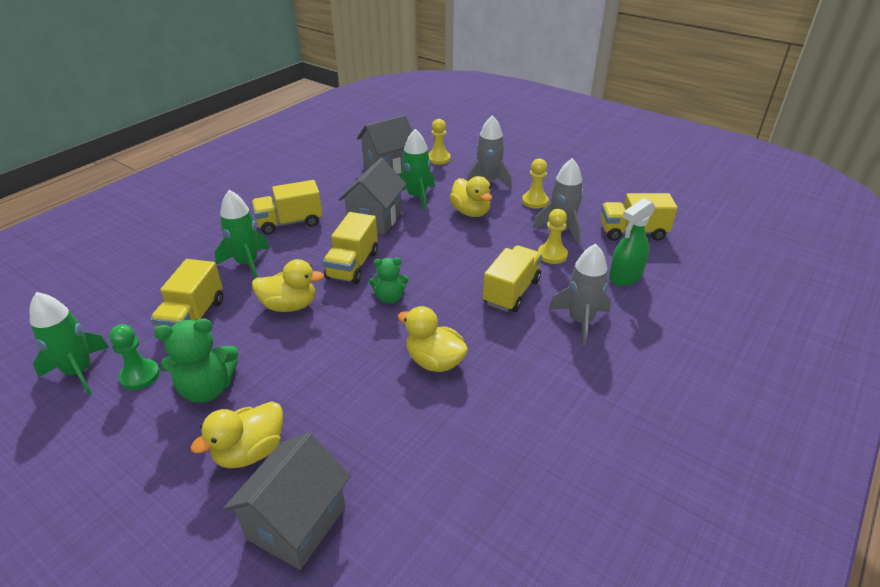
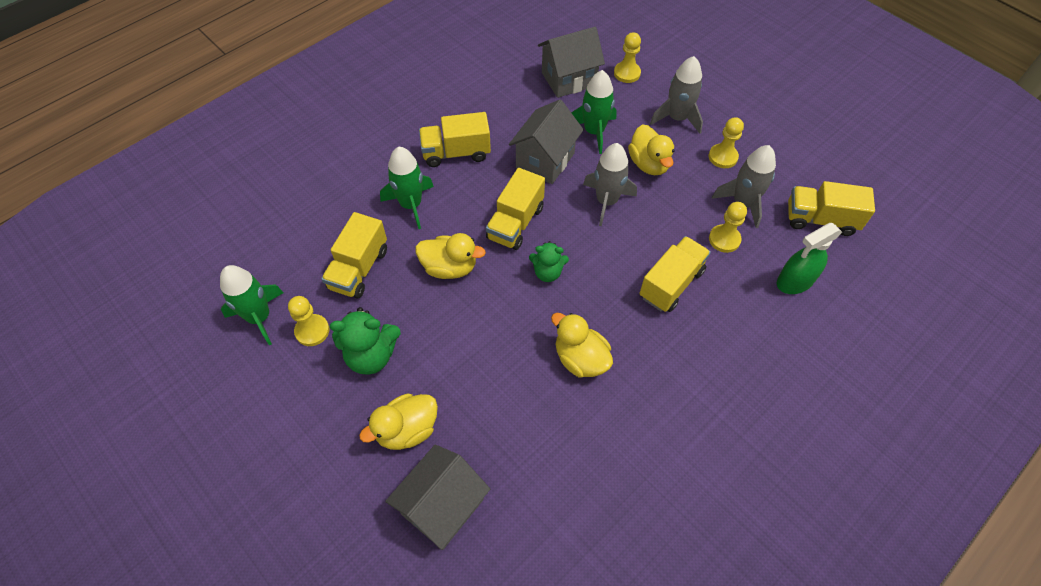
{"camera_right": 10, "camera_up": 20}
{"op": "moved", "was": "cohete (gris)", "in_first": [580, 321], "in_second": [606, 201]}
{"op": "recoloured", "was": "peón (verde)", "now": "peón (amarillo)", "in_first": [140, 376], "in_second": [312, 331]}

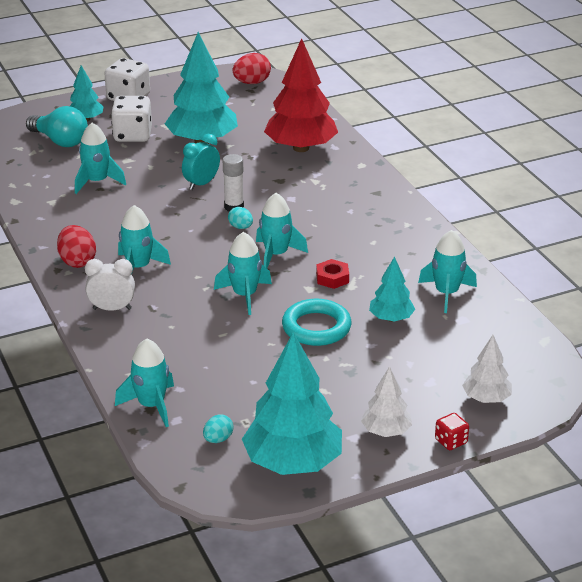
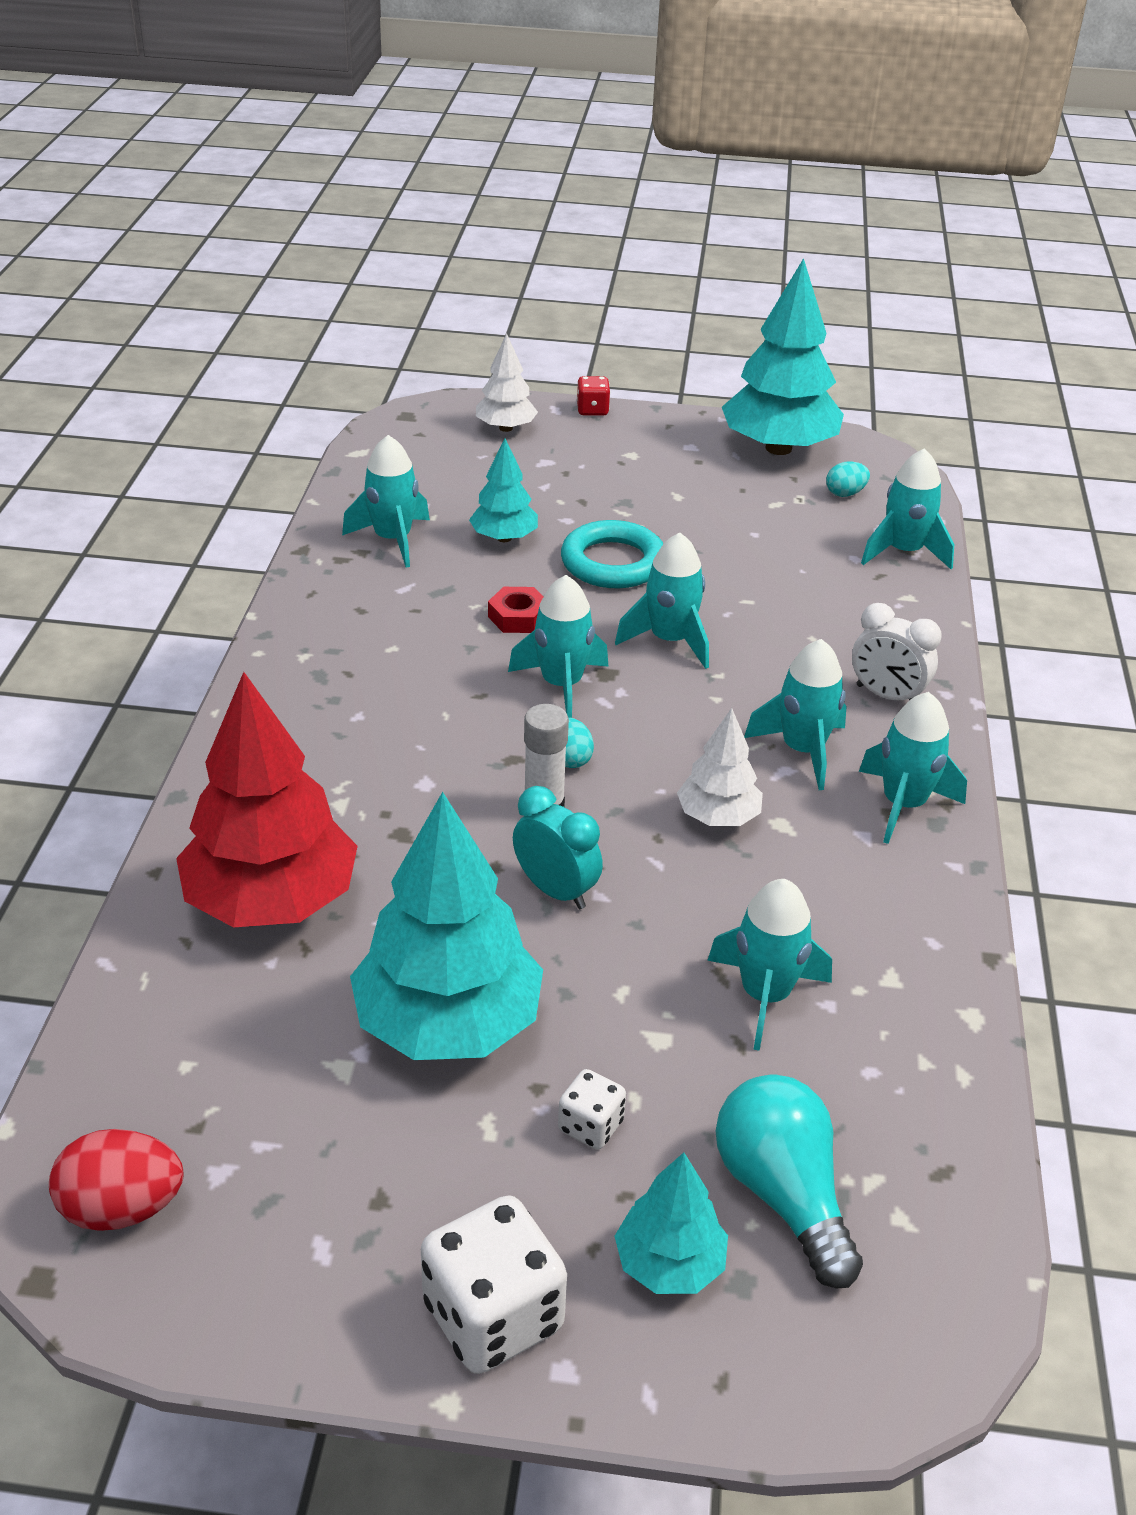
{"camera_right": -150, "camera_up": 5}
{"op": "moved", "was": "árbol (blanco)", "in_first": [386, 431], "in_second": [718, 817]}
{"op": "replaced", "was": "huevo (rojo)", "now": "cohete (turquesa)", "in_first": [77, 261], "in_second": [903, 805]}
{"op": "turned", "was": "despertador (turquesa)", "in_first": [201, 184], "in_second": [555, 890], "clockwise": -120}
{"op": "resized", "was": "dado (blanco)", "in_first": [133, 135], "in_second": [590, 1126], "ratio": 0.52}

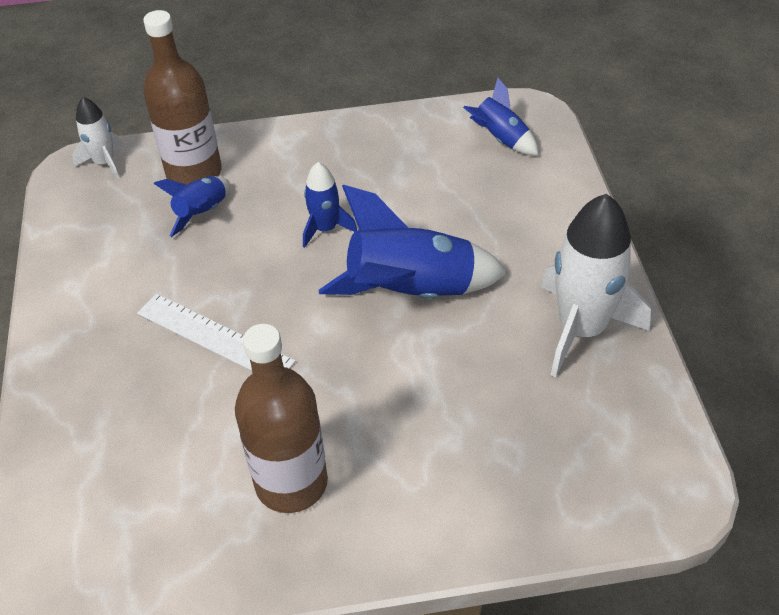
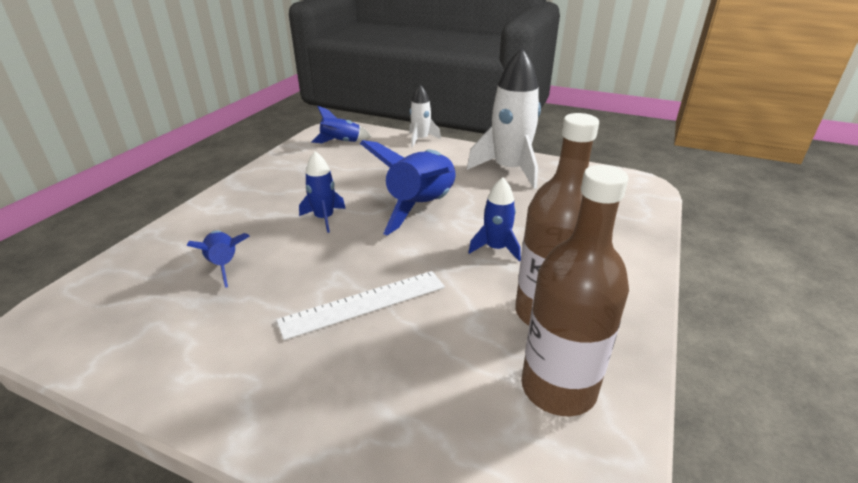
{"camera_right": -60, "camera_up": -15}
{"op": "added", "now": "cohete (azul)", "in_second": [496, 248]}
{"op": "moved", "was": "cohete (blanco)", "in_first": [104, 163], "in_second": [421, 139]}
{"op": "moved", "was": "botella (marrón)", "in_first": [194, 172], "in_second": [558, 388]}

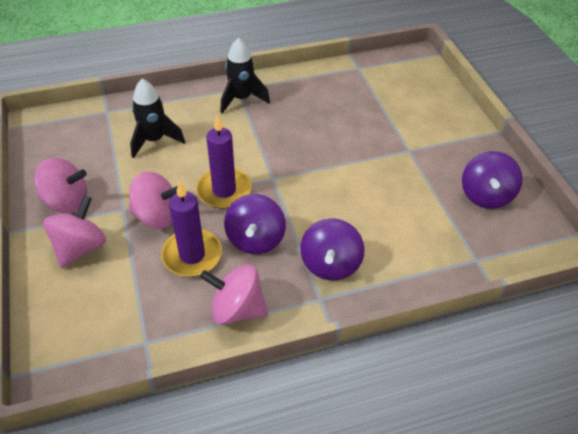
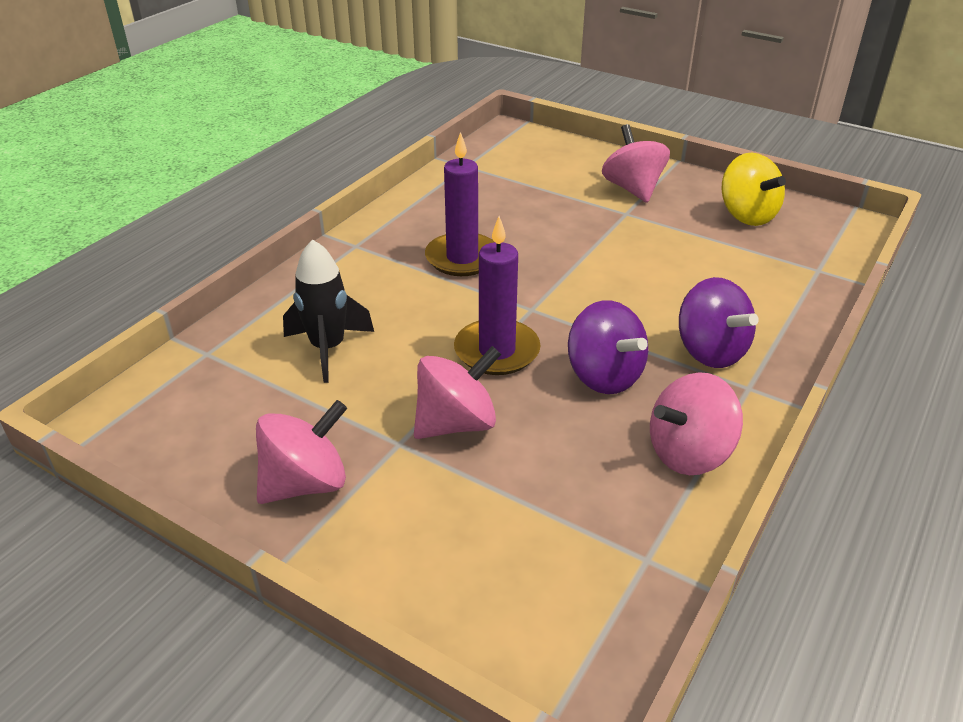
{"camera_right": -40, "camera_up": -10}
{"op": "removed", "was": "cohete (negro)", "in_first": [241, 99]}
{"op": "moved", "was": "peonza (rosa)", "in_first": [80, 248], "in_second": [633, 189]}
{"op": "moved", "was": "vela (morado)", "in_first": [192, 255], "in_second": [462, 258]}
{"op": "recoloured", "was": "peonza (morado)", "now": "peonza (amarillo)", "in_first": [485, 195], "in_second": [746, 215]}

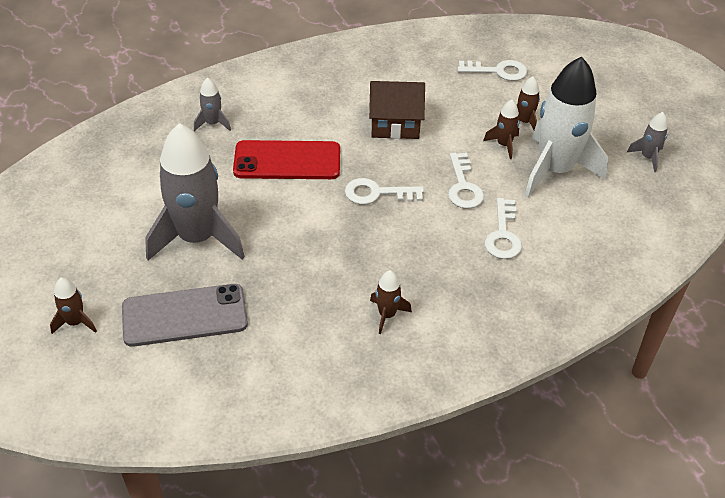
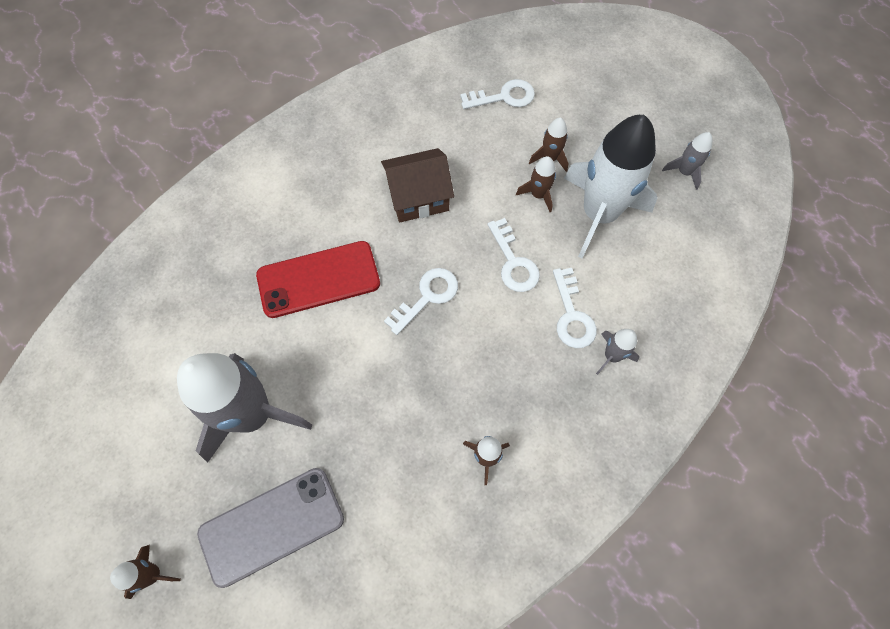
{"camera_right": -15, "camera_up": 20}
{"op": "moved", "was": "cohete (gris)", "in_first": [213, 123], "in_second": [612, 356]}
{"op": "turned", "was": "llave (blanco)", "in_first": [377, 193], "in_second": [427, 297], "clockwise": 150}

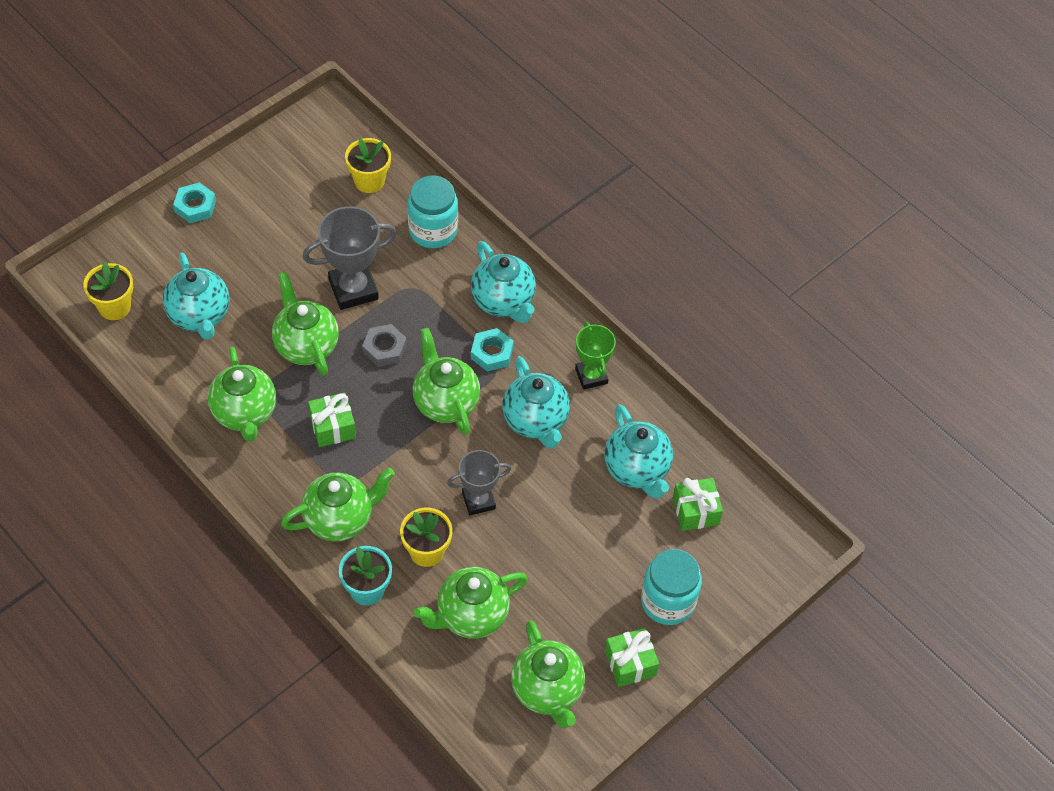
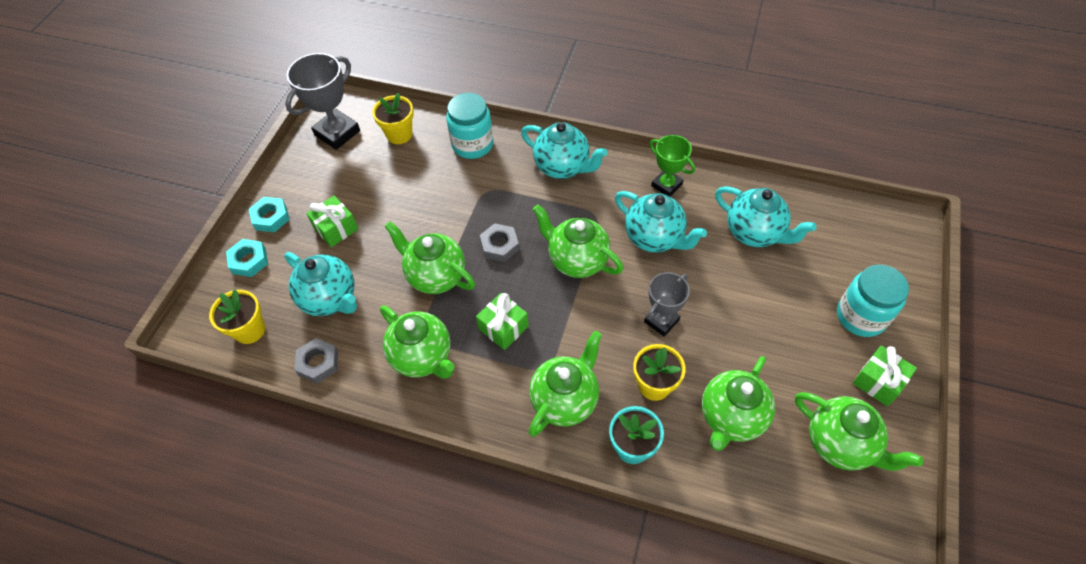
{"camera_right": -25, "camera_up": 0}
{"op": "added", "now": "tuerca (gris)", "in_second": [318, 363]}
{"op": "moved", "was": "trofeo (gris)", "in_first": [353, 289], "in_second": [337, 133]}
{"op": "moved", "was": "tuerca (turquesa)", "in_first": [492, 353], "in_second": [249, 261]}
{"op": "moved", "was": "regalo (verde)", "in_first": [695, 511], "in_second": [336, 228]}

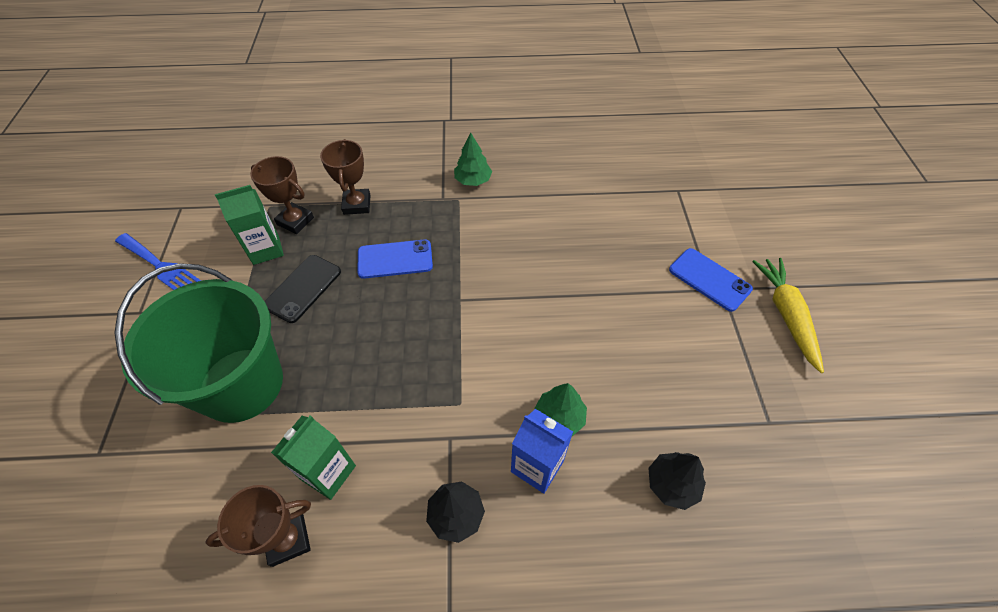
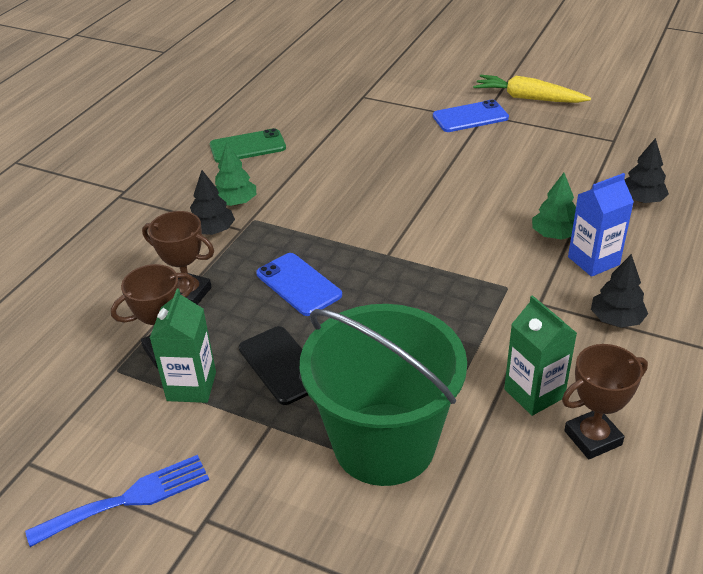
{"camera_right": -60, "camera_up": -15}
{"op": "added", "now": "árbol (negro)", "in_second": [212, 231]}
{"op": "added", "now": "móvil (verde)", "in_second": [247, 146]}
{"op": "turned", "was": "trofeo (marrón)", "in_first": [288, 539], "in_second": [592, 438], "clockwise": 60}
{"op": "turned", "was": "móvil (azul)", "in_first": [395, 259], "in_second": [298, 284], "clockwise": -60}

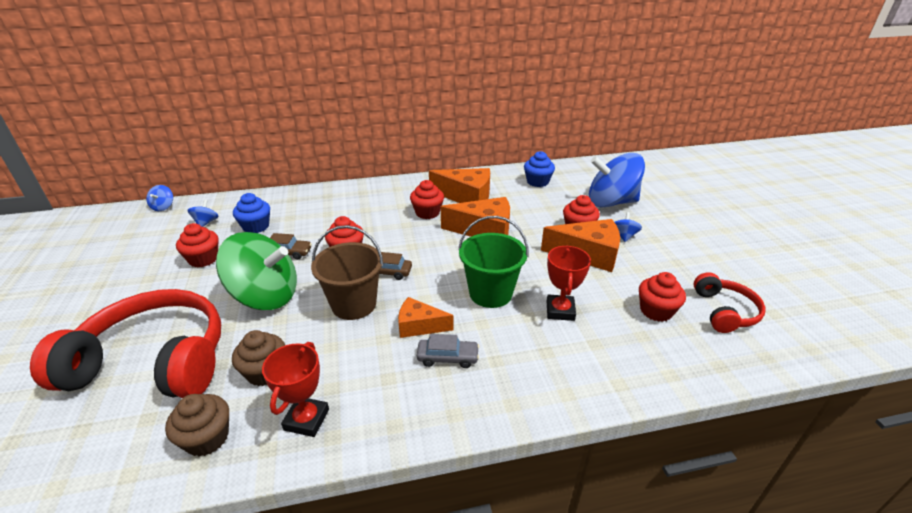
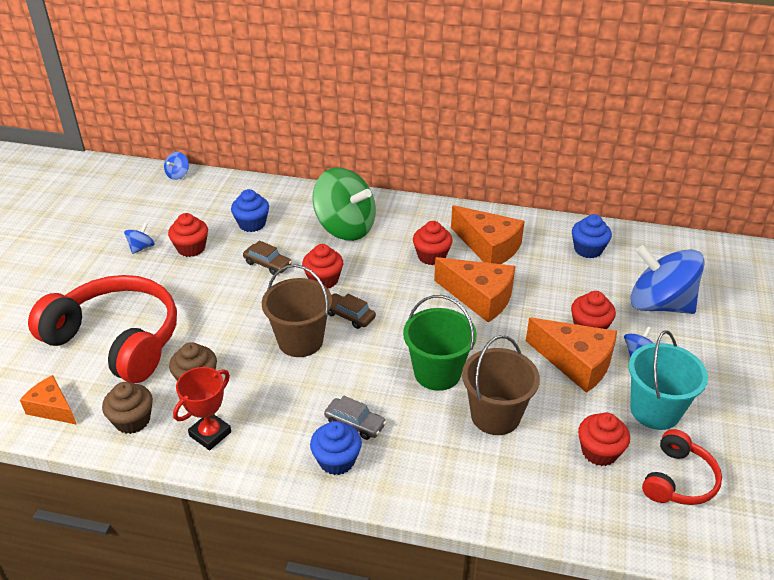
{"camera_right": 25, "camera_up": 5}
{"op": "added", "now": "magdalena (azul)", "in_second": [337, 460]}
{"op": "added", "now": "balde (turquesa)", "in_second": [655, 410]}
{"op": "moved", "was": "peonza (azul)", "in_first": [206, 223], "in_second": [141, 247]}
{"op": "moved", "was": "peonza (verde)", "in_first": [266, 296], "in_second": [345, 227]}
{"op": "moved", "was": "queso (naranja)", "in_first": [419, 326], "in_second": [52, 408]}
{"op": "replaced", "was": "trofeo (rojo)", "now": "balde (marrón)", "in_first": [560, 310], "in_second": [495, 415]}

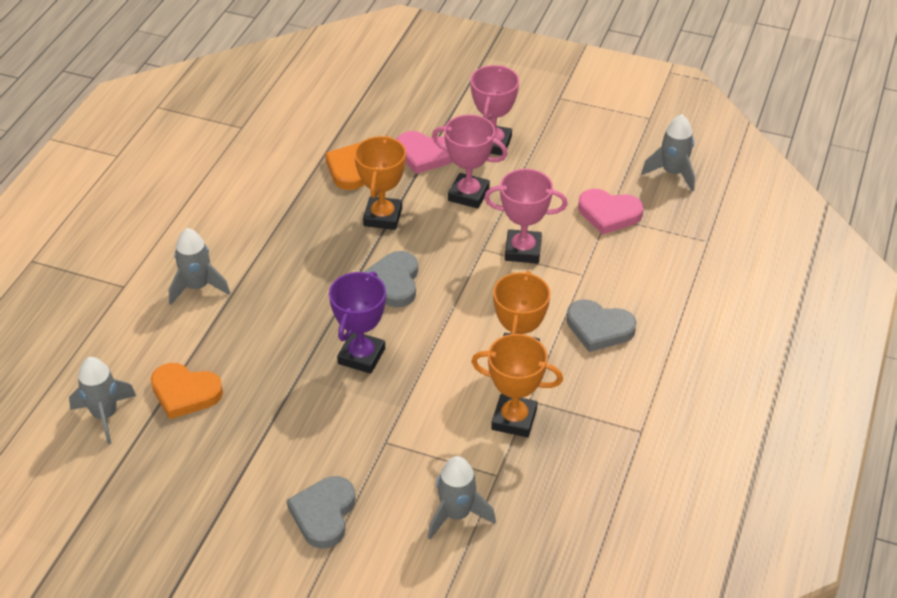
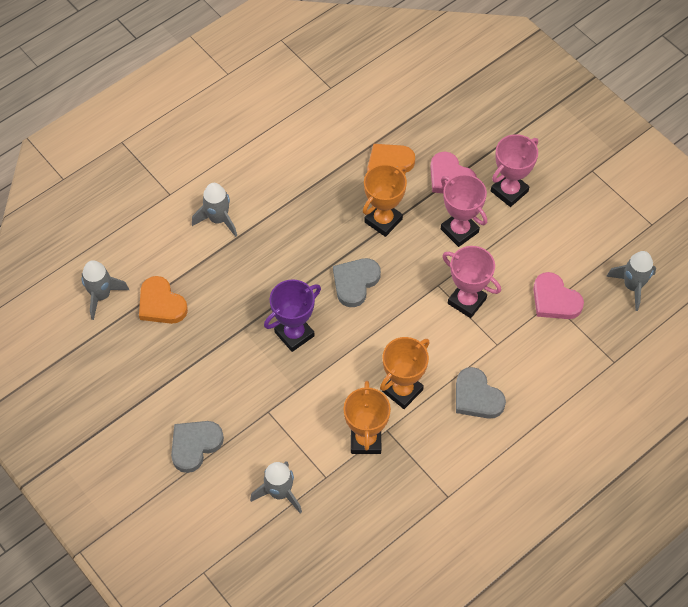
{"camera_right": 30, "camera_up": 15}
{"op": "turned", "was": "trofeo (naranja)", "in_first": [514, 419], "in_second": [366, 440], "clockwise": 45}

